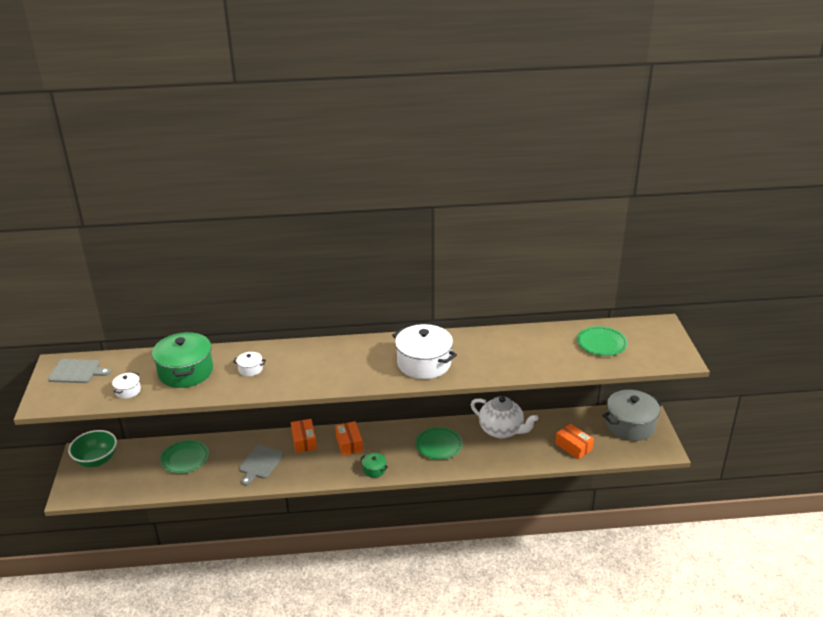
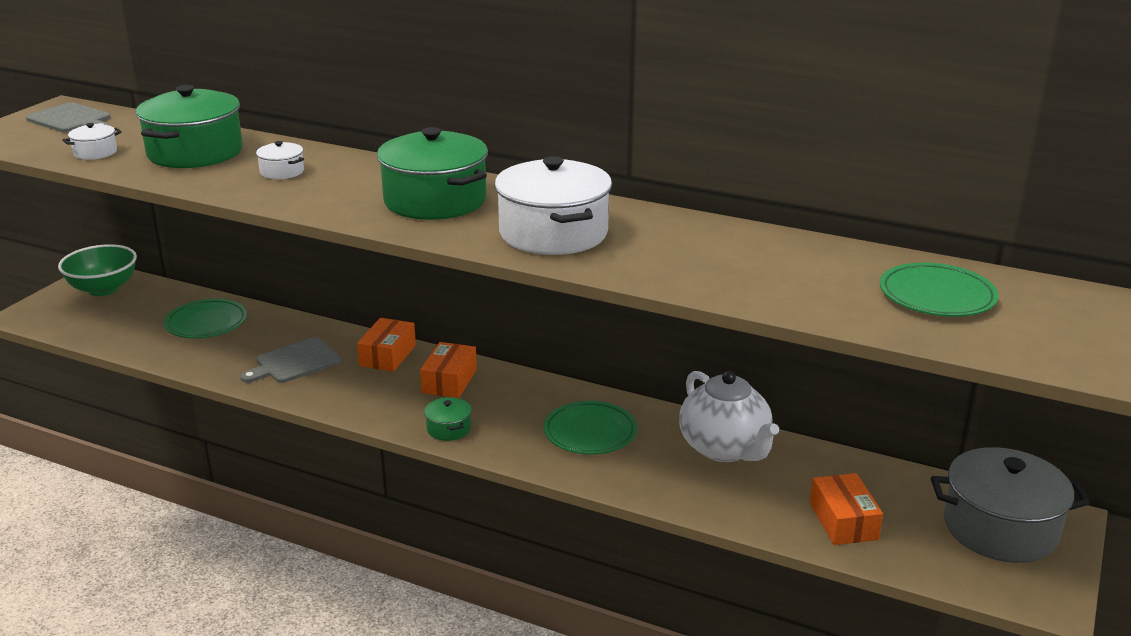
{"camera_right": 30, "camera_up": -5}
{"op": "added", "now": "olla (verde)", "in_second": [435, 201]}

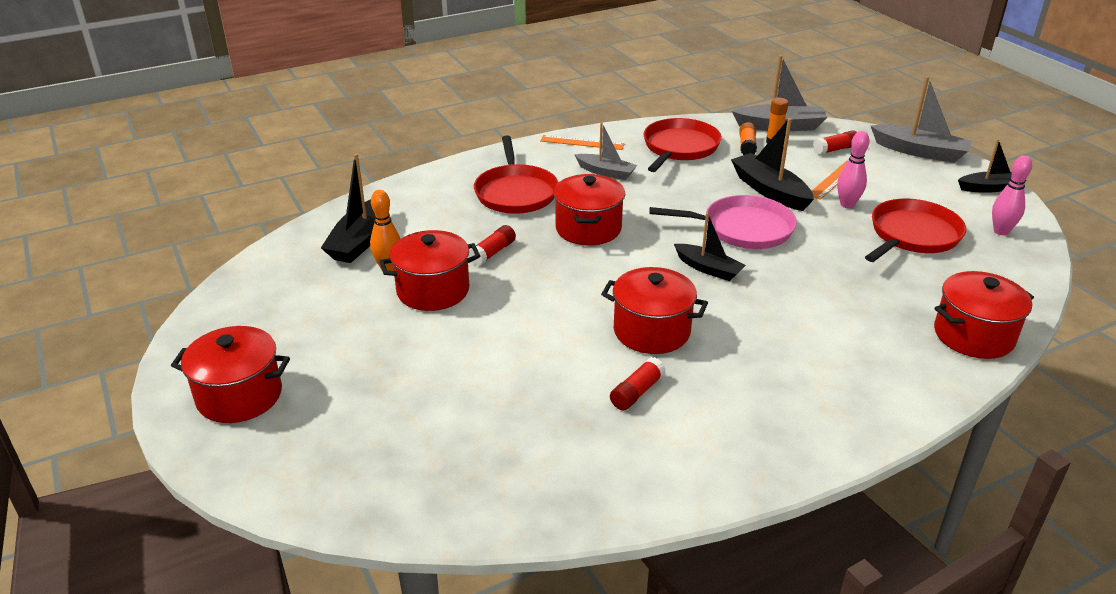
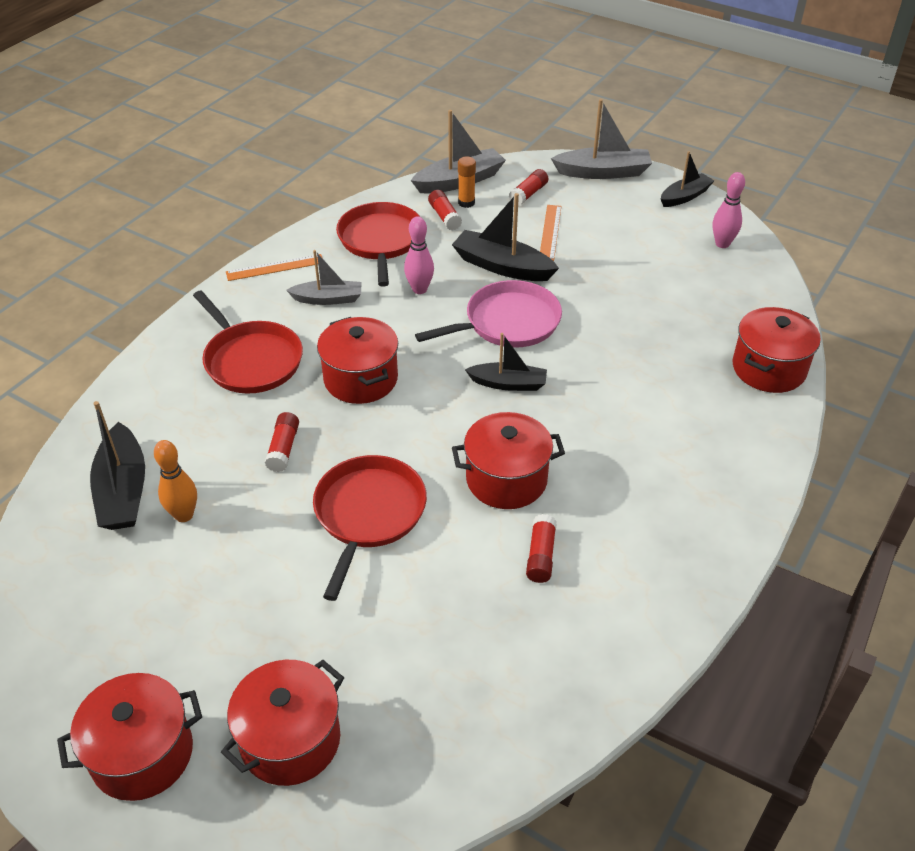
{"camera_right": -30, "camera_up": 10}
{"op": "moved", "was": "olla (rojo)", "in_first": [433, 290], "in_second": [290, 740]}
{"op": "moved", "was": "bolo (rosa)", "in_first": [847, 204], "in_second": [419, 289]}
{"op": "moved", "was": "sartén (rojo)", "in_first": [912, 235], "in_second": [368, 514]}
{"op": "recoloured", "was": "barra de pegamento (naranja)", "now": "barra de pegamento (rojo)", "in_first": [747, 146], "in_second": [444, 217]}

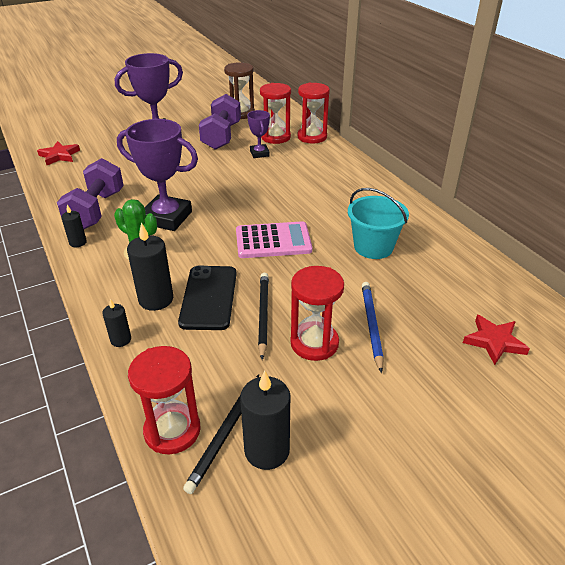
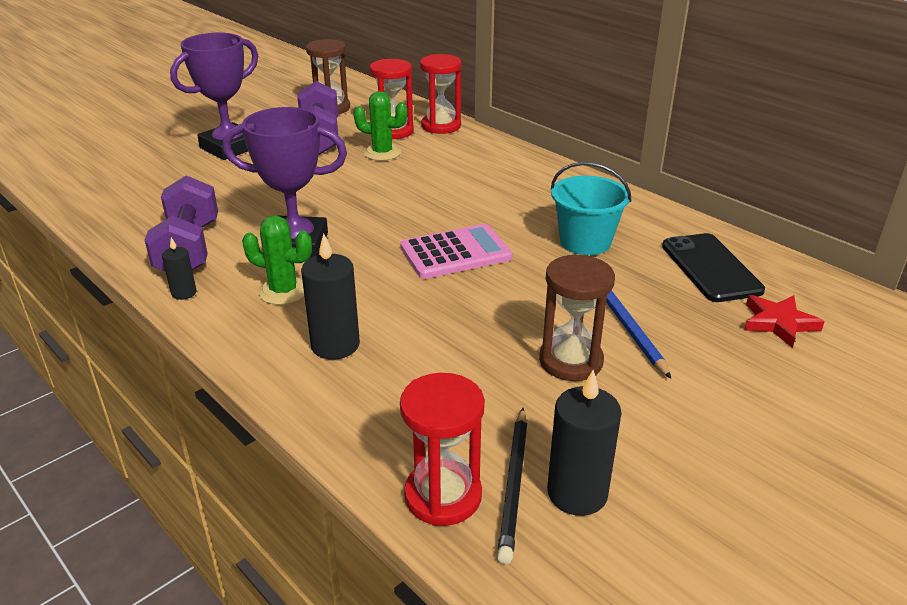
{"camera_right": -15, "camera_up": -5}
{"op": "removed", "was": "estrella (rojo)", "in_first": [59, 156]}
{"op": "removed", "was": "vela (negro)", "in_first": [121, 340]}
{"op": "removed", "was": "lápiz (negro)", "in_first": [263, 315]}
{"op": "moved", "was": "móvil (negro)", "in_first": [209, 297], "in_second": [711, 268]}
{"op": "replaced", "was": "trofeo (morado)", "now": "cactus (verde)", "in_first": [259, 153], "in_second": [382, 153]}
{"op": "recoloured", "was": "reloj de arena (rojo)", "now": "reloj de arena (marrón)", "in_first": [314, 343], "in_second": [571, 361]}

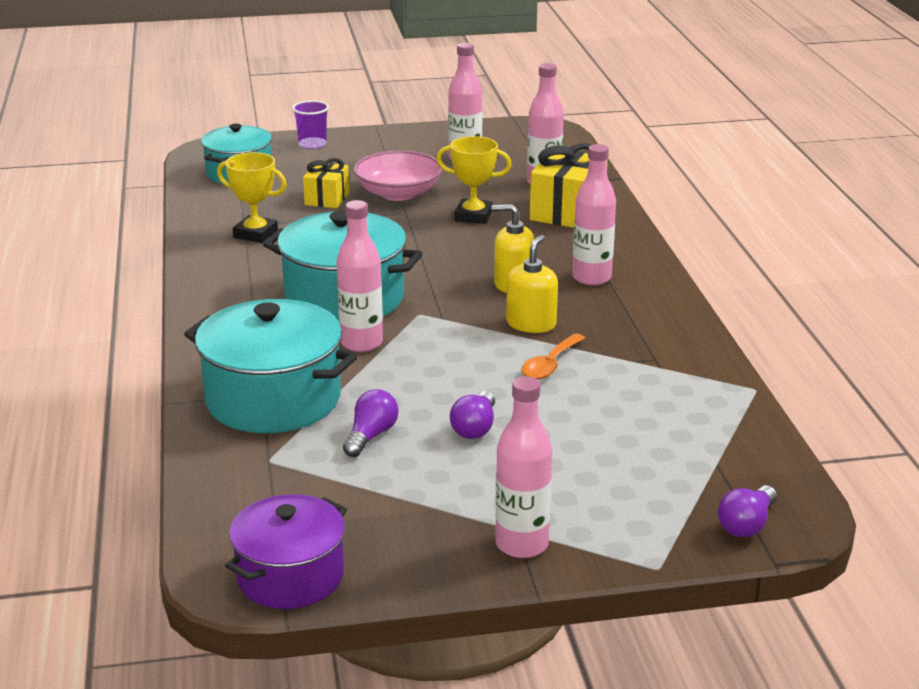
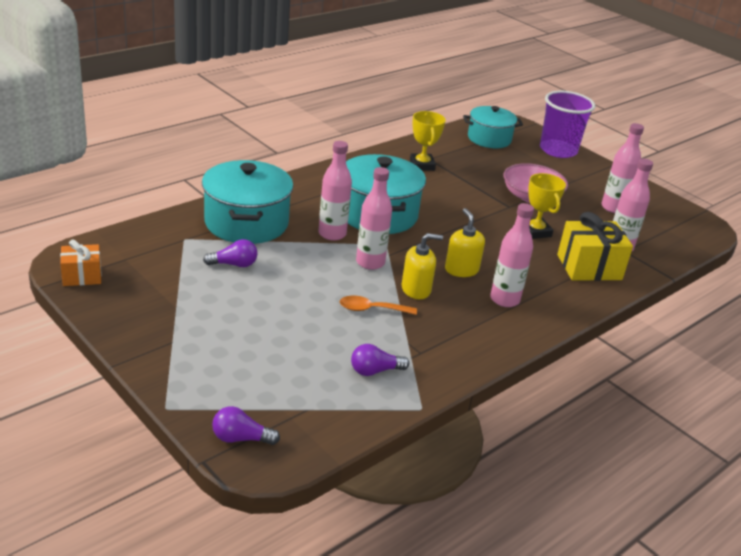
{"camera_right": 55, "camera_up": 5}
{"op": "removed", "was": "regalo (amarillo)", "in_first": [327, 199]}
{"op": "moved", "was": "bombilla (morado)", "in_first": [475, 428], "in_second": [375, 371]}
{"op": "moved", "was": "botella (rosa)", "in_first": [521, 544], "in_second": [370, 262]}
{"op": "replaced", "was": "olla (morado)", "now": "regalo (naranja)", "in_first": [290, 576], "in_second": [82, 276]}
{"op": "resized", "was": "vaso (morado)", "in_first": [312, 144], "in_second": [558, 150], "ratio": 1.9}

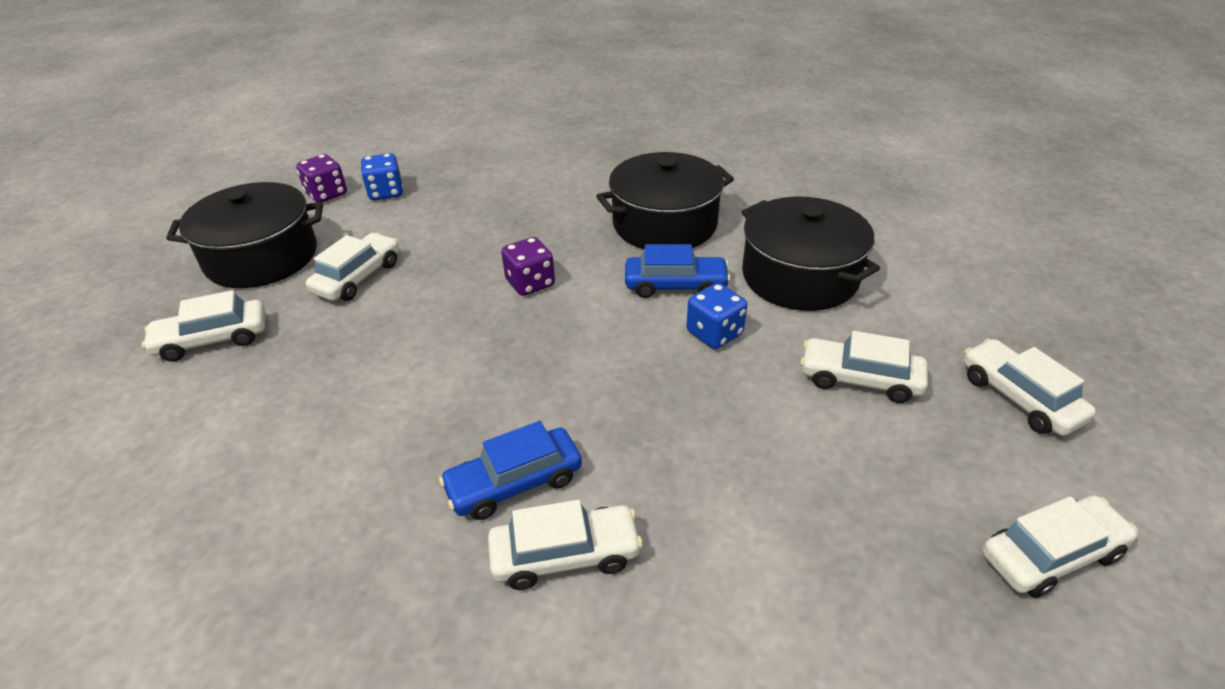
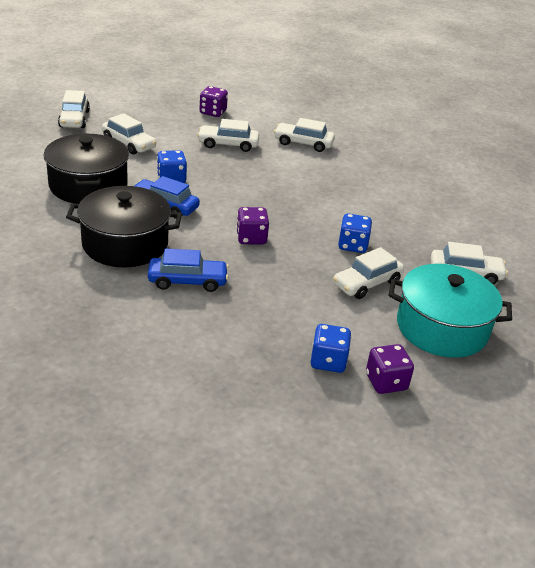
{"camera_right": -160, "camera_up": -5}
{"op": "added", "now": "dado (morado)", "in_second": [213, 112]}
{"op": "added", "now": "dado (azul)", "in_second": [352, 245]}
{"op": "moved", "was": "coche (azul)", "in_first": [514, 483], "in_second": [187, 281]}
{"op": "moved", "was": "coche (blanco)", "in_first": [1050, 555], "in_second": [228, 144]}
{"op": "recoloured", "was": "olla (negro)", "now": "olla (turquesa)", "in_first": [262, 257], "in_second": [442, 328]}

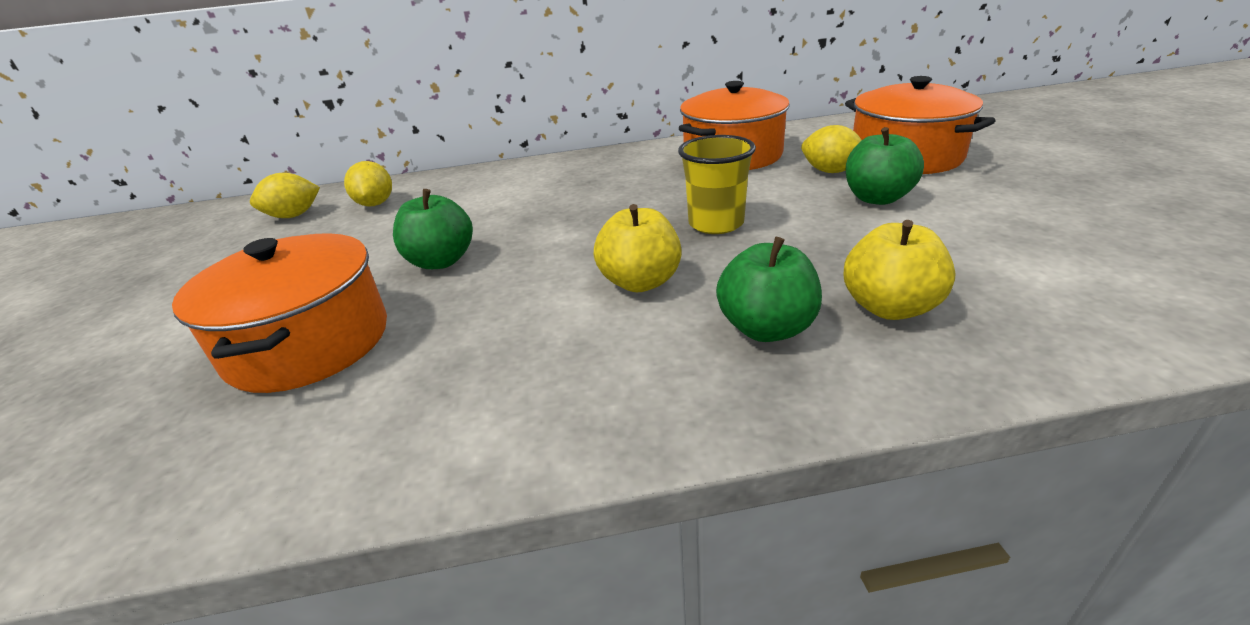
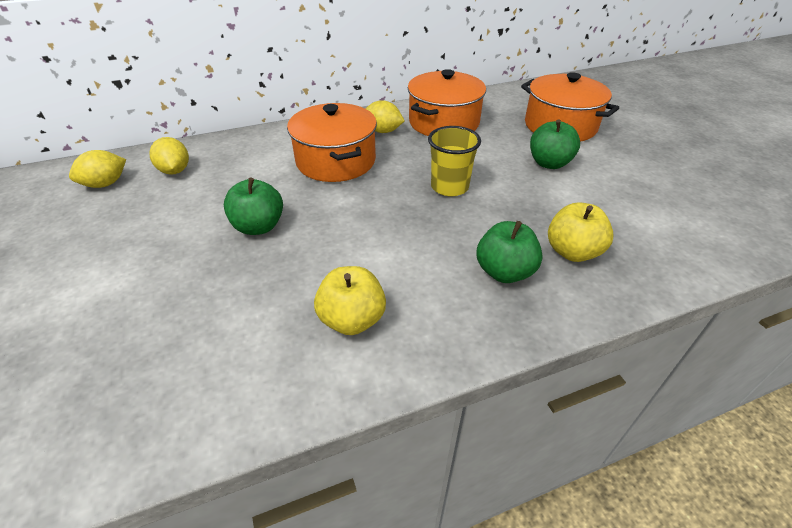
{"camera_right": -15, "camera_up": 10}
{"op": "moved", "was": "olla (naranja)", "in_first": [309, 343], "in_second": [336, 161]}
{"op": "moved", "was": "manzana (amarillo)", "in_first": [640, 282], "in_second": [352, 319]}
{"op": "moved", "was": "limón (amarillo)", "in_first": [830, 171], "in_second": [383, 131]}

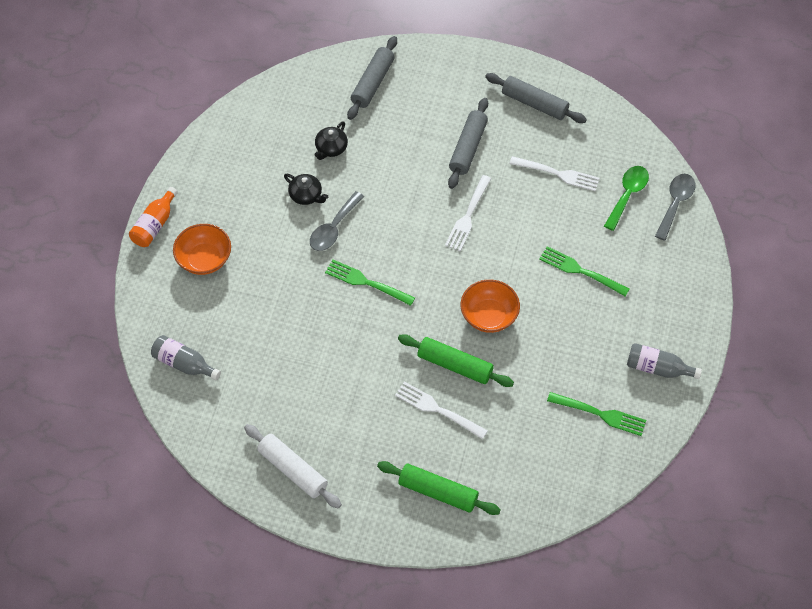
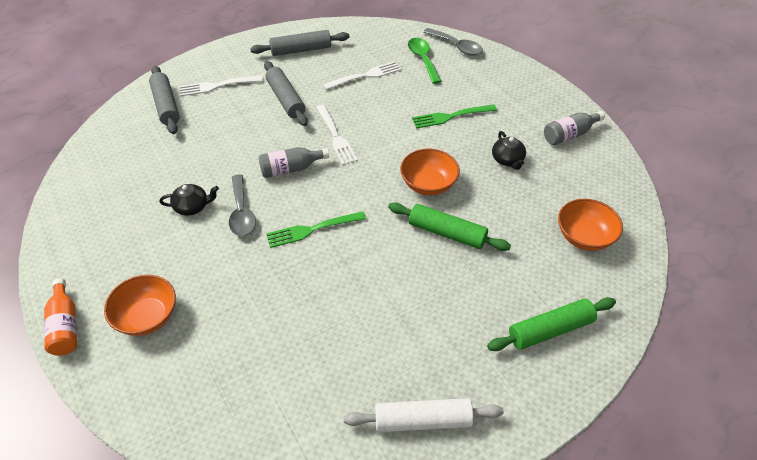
{"camera_right": -45, "camera_up": -10}
{"op": "removed", "was": "tenedor (verde)", "in_first": [599, 414]}
{"op": "added", "now": "cuenco (naranja)", "in_second": [584, 237]}
{"op": "moved", "was": "botella (gris)", "in_first": [184, 364], "in_second": [290, 169]}
{"op": "moved", "was": "tetera (negro)", "in_first": [331, 148], "in_second": [507, 160]}
{"op": "moved", "was": "tenedor (blanco)", "in_first": [438, 410], "in_second": [218, 86]}
{"op": "turned", "was": "rodillo (verde)", "in_first": [455, 365], "in_second": [447, 233], "clockwise": 45}
{"op": "turned", "was": "cuchara (gris)", "in_first": [675, 204], "in_second": [456, 46], "clockwise": 150}

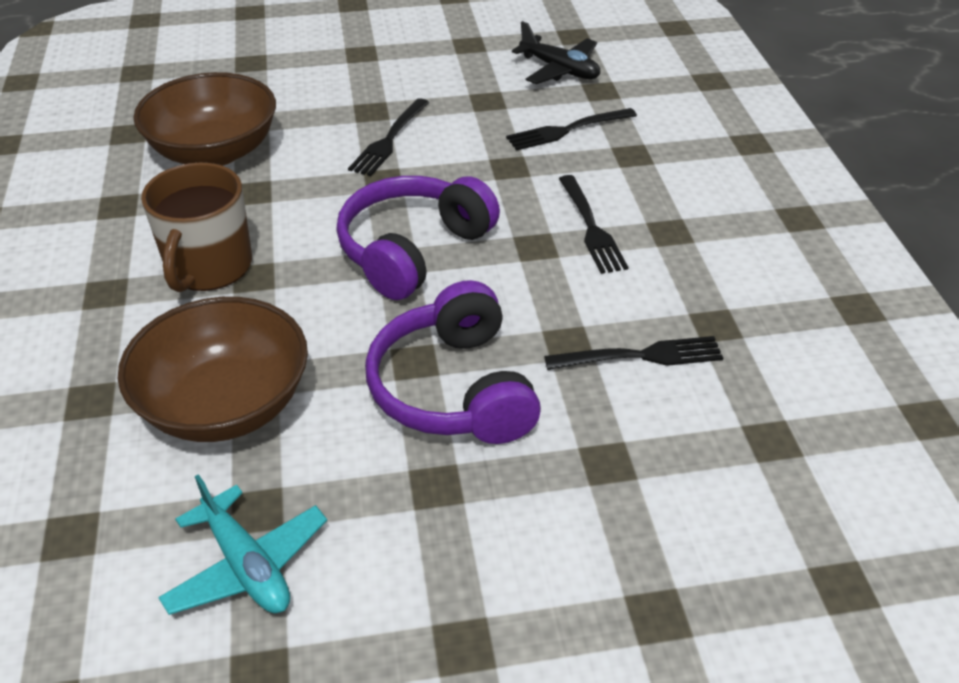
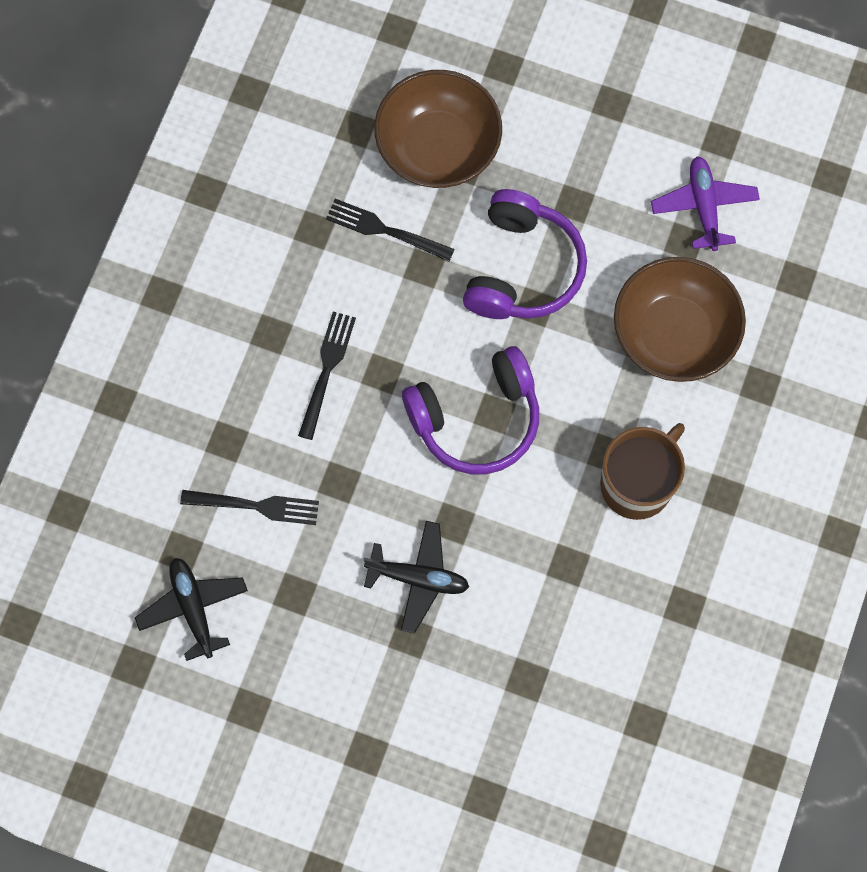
{"camera_right": -150, "camera_up": 30}
{"op": "moved", "was": "cuenco (marrón)", "in_first": [214, 151], "in_second": [438, 147]}
{"op": "replaced", "was": "tenedor (negro)", "now": "avión (negro)", "in_first": [389, 140], "in_second": [418, 578]}
{"op": "recoloured", "was": "avión (turquesa)", "now": "avión (morado)", "in_first": [246, 565], "in_second": [704, 206]}

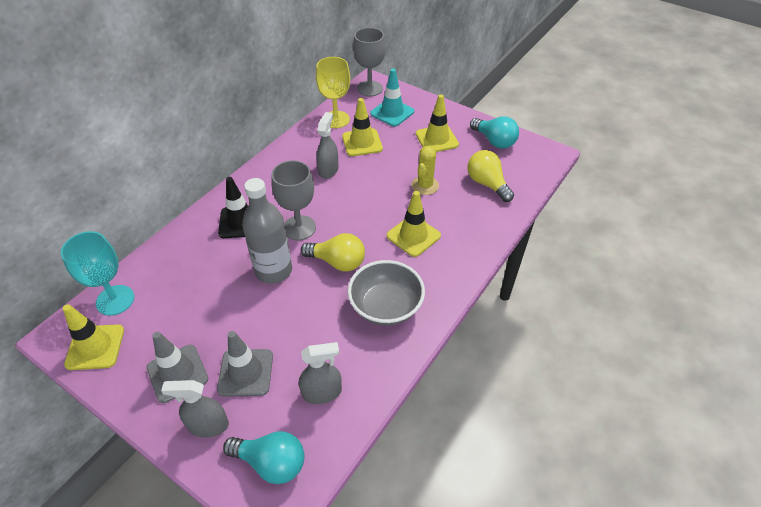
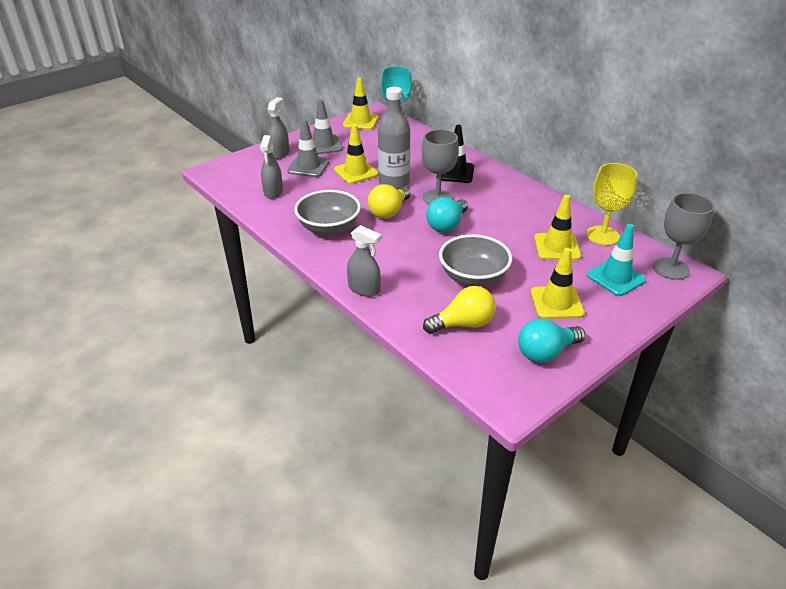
{"camera_right": 105, "camera_up": -10}
{"op": "moved", "was": "bombilla (turquesa)", "in_first": [271, 462], "in_second": [447, 225]}
{"op": "moved", "was": "pulverizador (gris)", "in_first": [328, 170], "in_second": [364, 289]}
{"op": "moved", "was": "cono de tráfico (amarillo)", "in_first": [413, 236], "in_second": [356, 172]}
{"op": "replaced", "was": "cactus (amarillo)", "now": "cuenco (gris)", "in_first": [425, 185], "in_second": [473, 277]}

